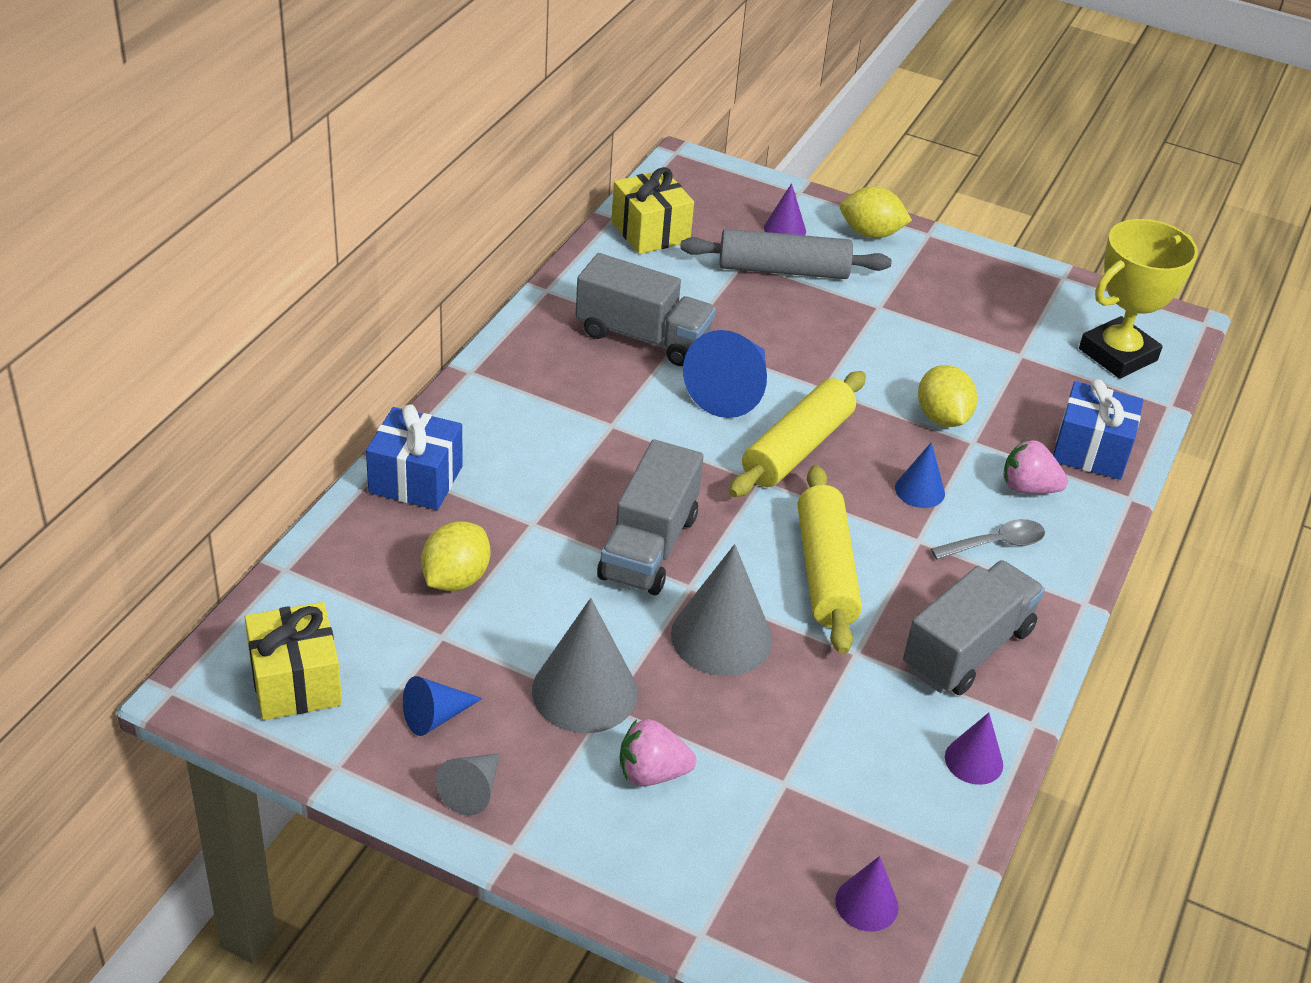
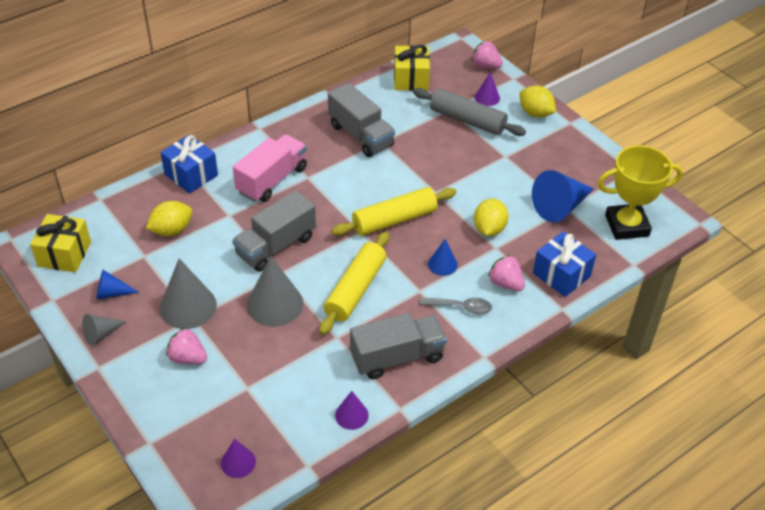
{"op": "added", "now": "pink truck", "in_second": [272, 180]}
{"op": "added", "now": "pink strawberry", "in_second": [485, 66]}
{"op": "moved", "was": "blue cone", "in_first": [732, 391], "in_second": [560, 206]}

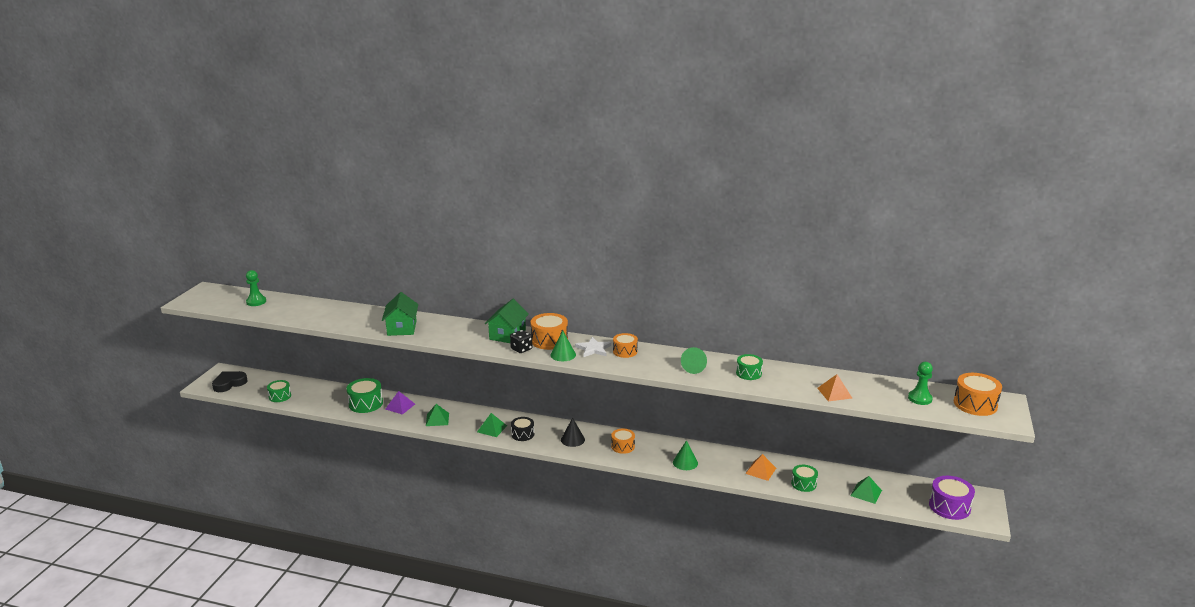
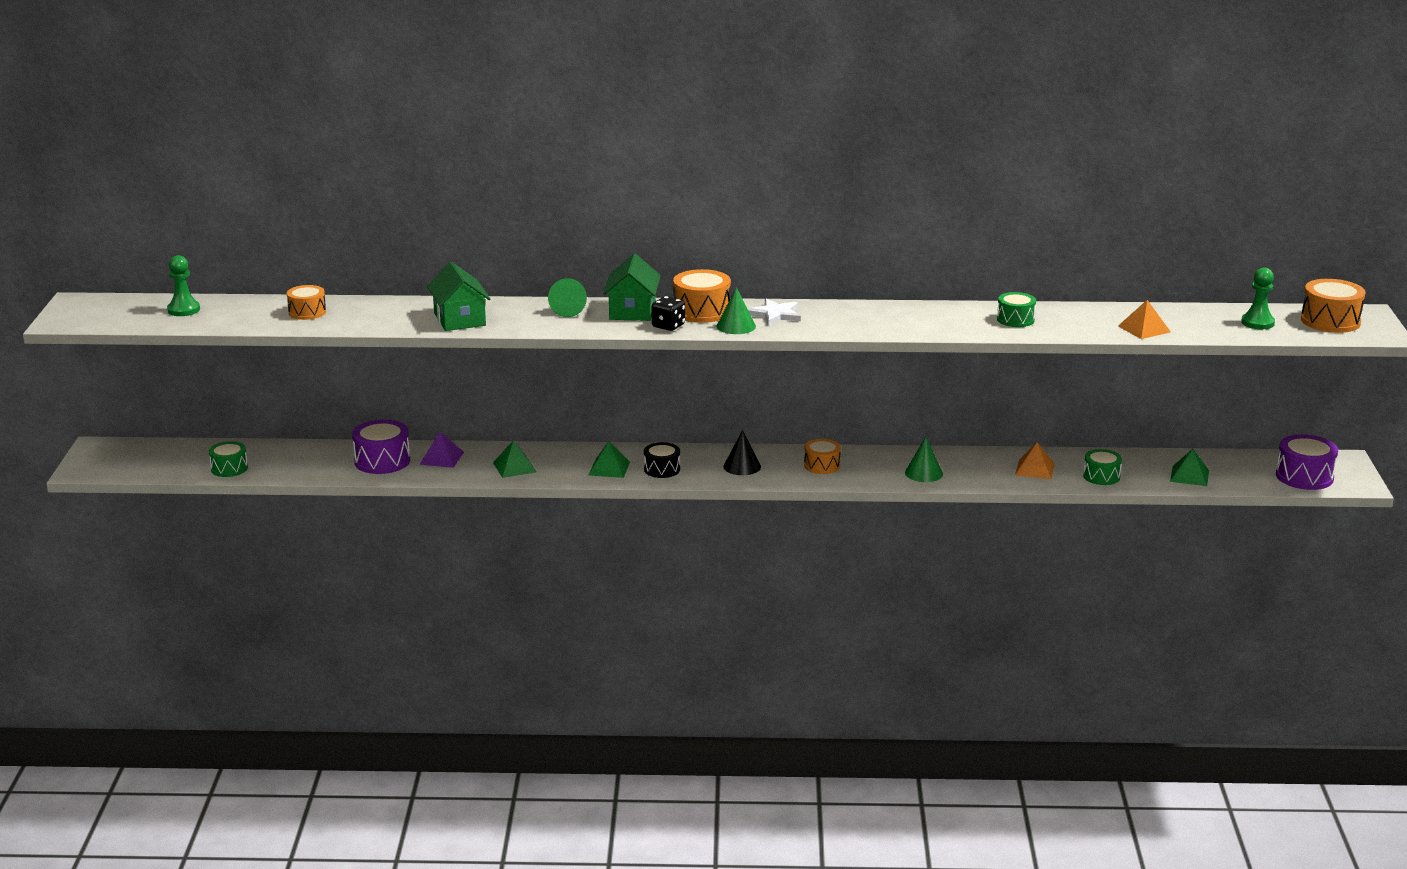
{"op": "moved", "was": "orange drum", "in_first": [625, 351], "in_second": [307, 312]}
{"op": "recoloured", "was": "green drum", "now": "purple drum", "in_first": [365, 403], "in_second": [382, 461]}
{"op": "moved", "was": "green cone", "in_first": [694, 368], "in_second": [568, 310]}
{"op": "removed", "was": "black heart", "in_first": [229, 384]}

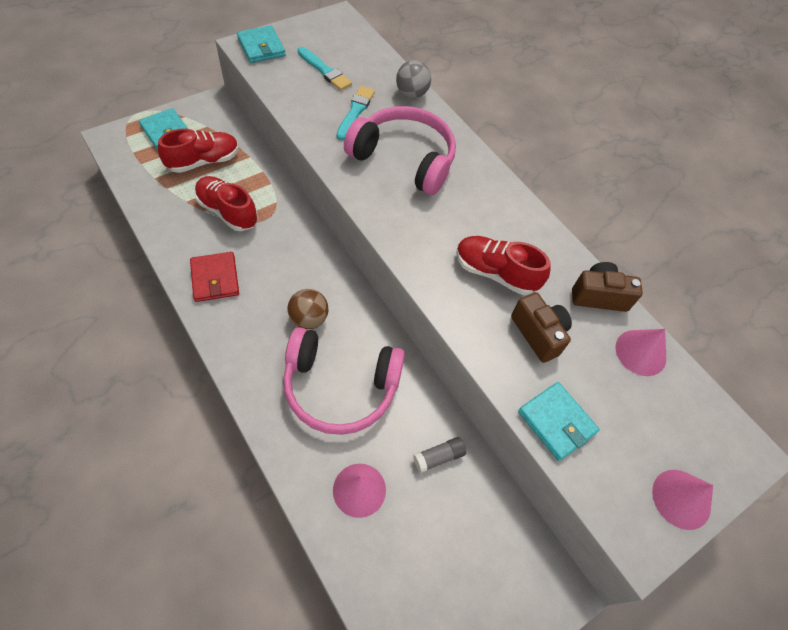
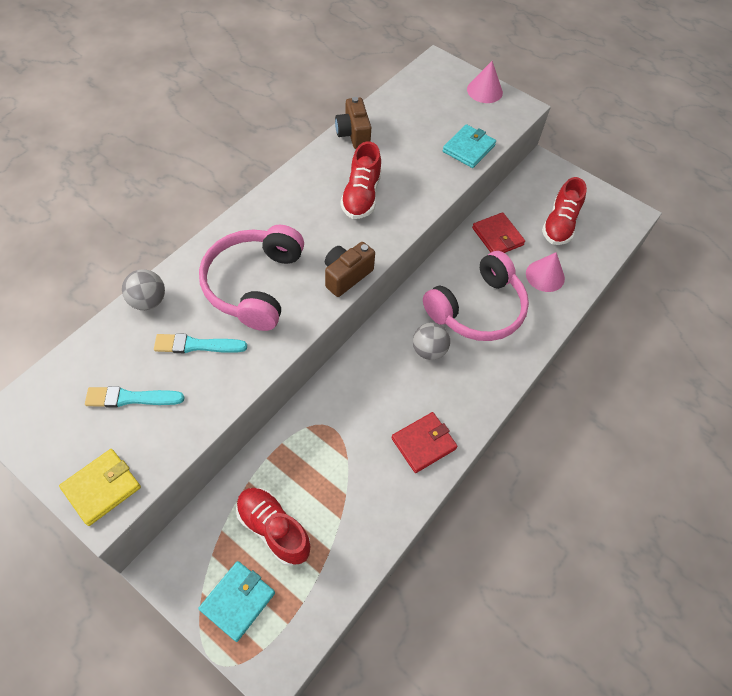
{"op": "recoloured", "was": "turquoise wallet", "now": "yellow wallet", "in_first": [261, 47], "in_second": [102, 488]}
{"op": "turned", "was": "turquoise brush", "in_first": [324, 70], "in_second": [131, 398], "clockwise": -120}
{"op": "moved", "was": "brown camera", "in_first": [538, 334], "in_second": [346, 276]}
{"op": "recoloured", "was": "brown ball", "now": "grey ball", "in_first": [309, 319], "in_second": [429, 350]}
{"op": "turned", "was": "pink headphones", "in_first": [340, 386], "in_second": [477, 309], "clockwise": 60}
{"op": "replaced", "was": "grey glue stick", "now": "red wallet", "in_first": [438, 457], "in_second": [497, 236]}
{"op": "moved", "was": "red shoe", "in_first": [227, 212], "in_second": [559, 224]}
{"op": "removed", "was": "pink cone", "in_first": [640, 352]}

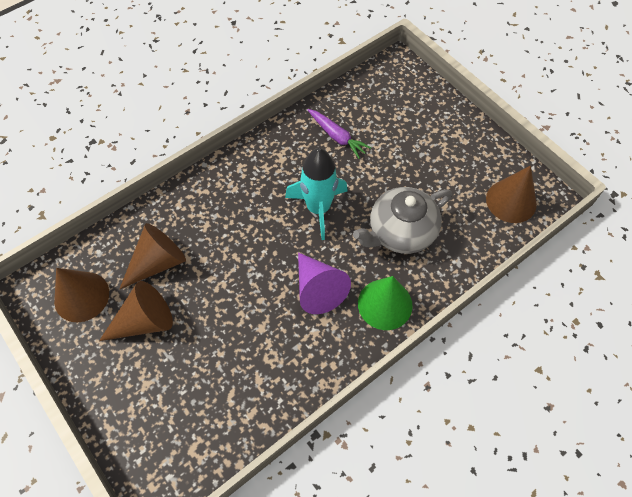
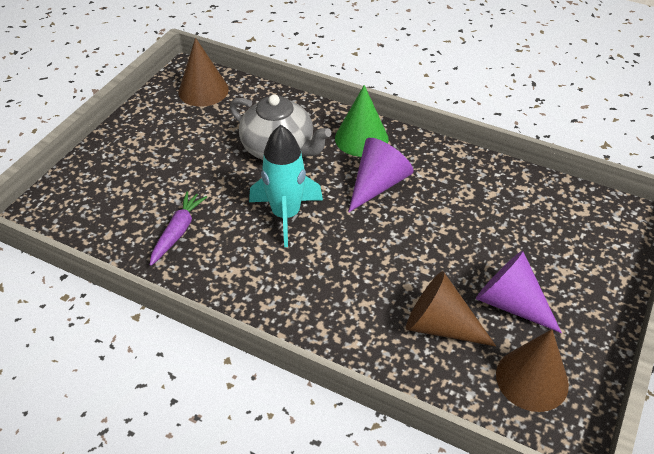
{"op": "recoloured", "was": "brown cone", "now": "purple cone", "in_first": [144, 321], "in_second": [510, 303]}

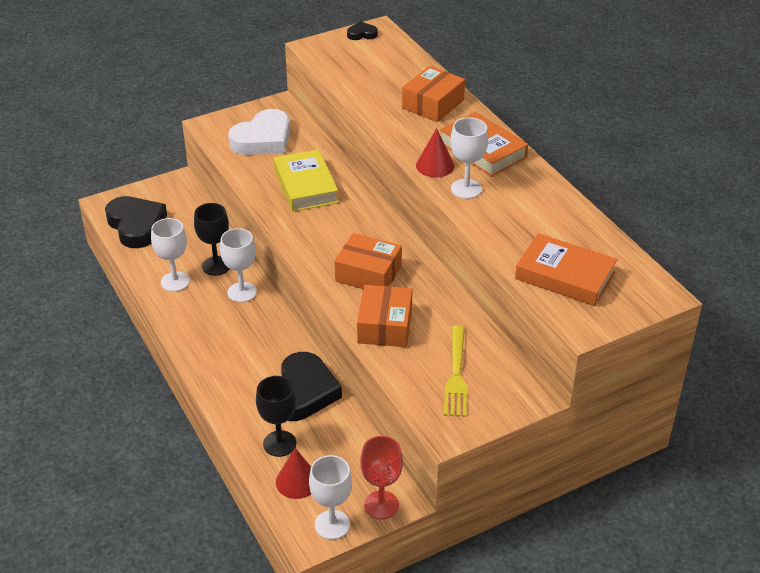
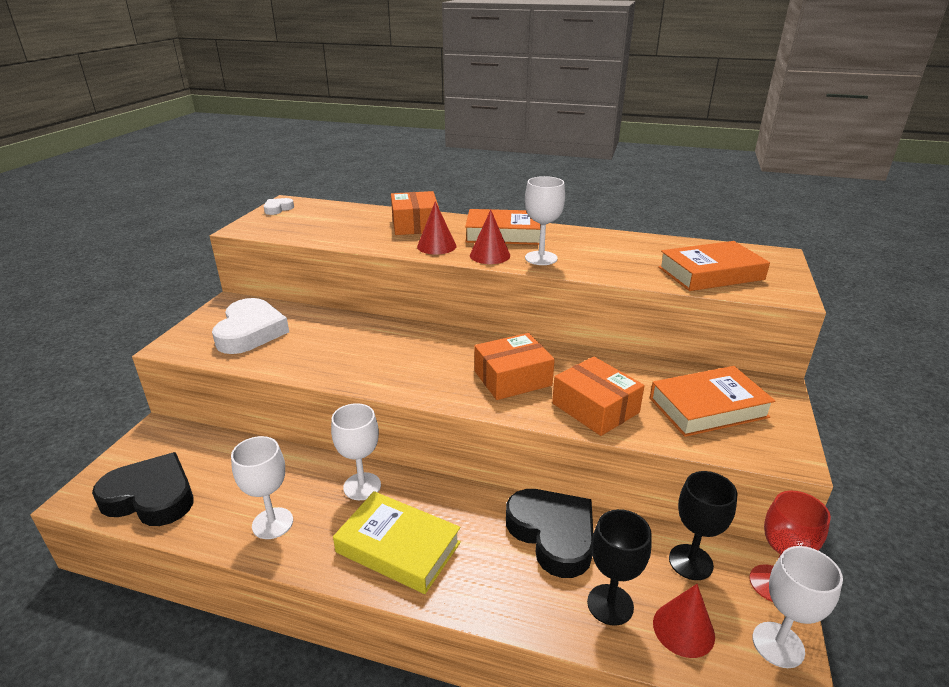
{"op": "recoloured", "was": "black heart", "now": "white heart", "in_first": [362, 34], "in_second": [278, 209]}
{"op": "moved", "was": "yellow book", "in_first": [306, 186], "in_second": [398, 547]}
{"op": "added", "now": "red cone", "in_second": [436, 246]}
{"op": "replaced", "was": "yellow fork", "now": "orange book", "in_first": [456, 375], "in_second": [708, 407]}
{"op": "moved", "was": "black goblet", "in_first": [216, 266], "in_second": [690, 562]}

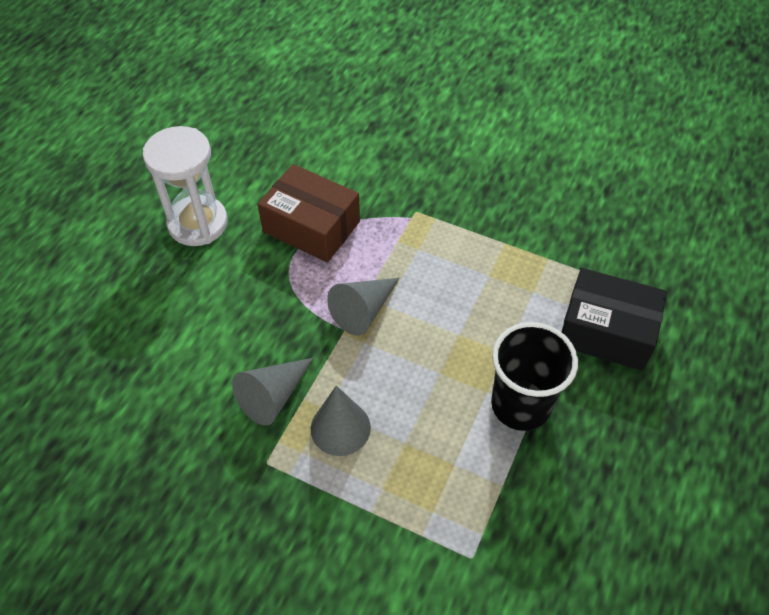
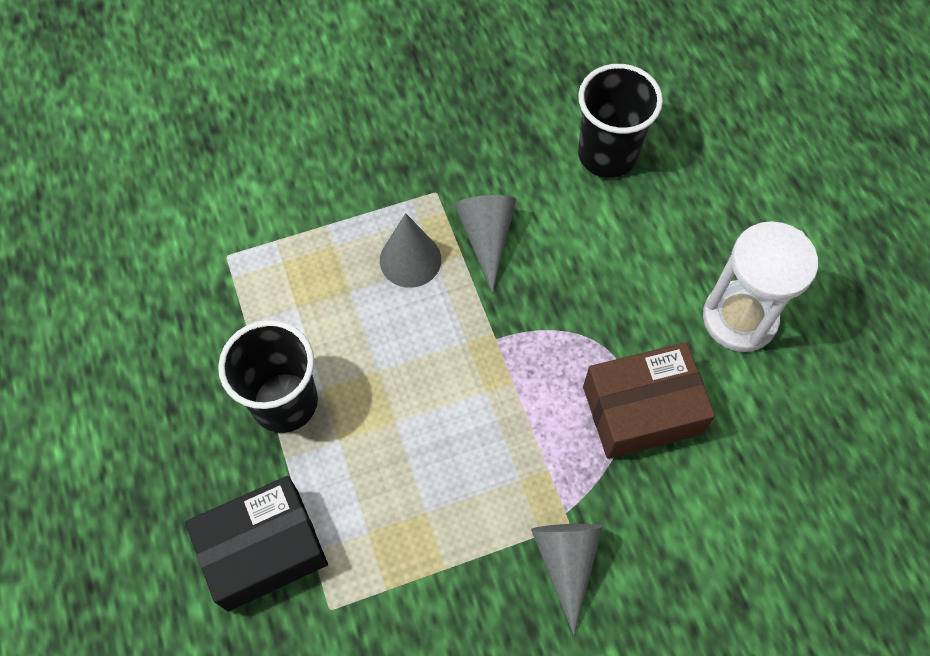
{"op": "moved", "was": "grey cone", "in_first": [364, 310], "in_second": [566, 562]}
{"op": "added", "now": "black cup", "in_second": [607, 155]}

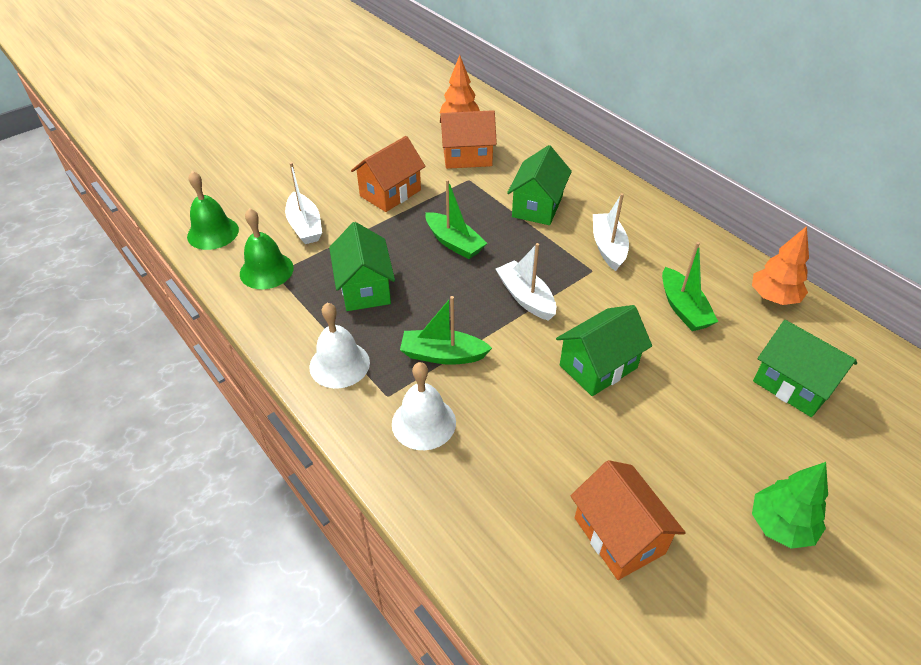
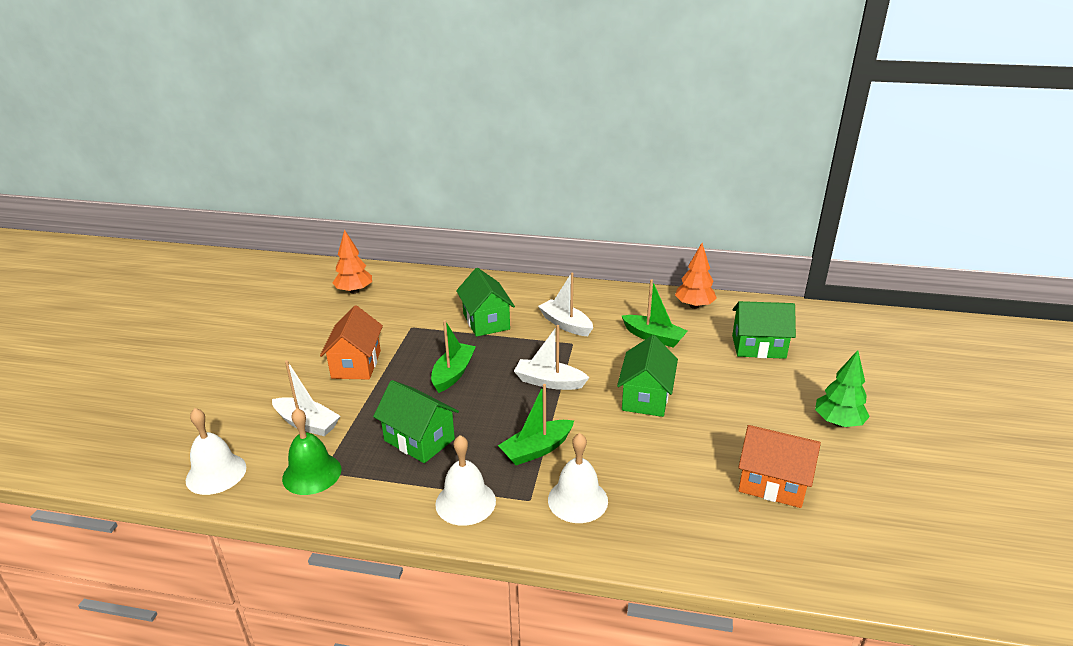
{"op": "recoloured", "was": "green bell", "now": "white bell", "in_first": [213, 233], "in_second": [216, 473]}
{"op": "turned", "was": "green boat", "in_first": [454, 243], "in_second": [453, 373], "clockwise": -75}
{"op": "removed", "was": "orange house", "in_first": [467, 157]}

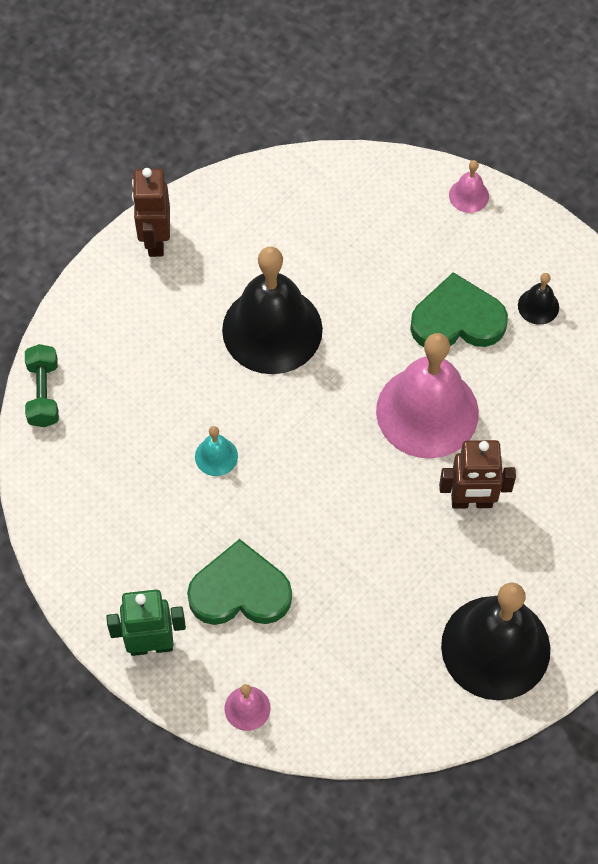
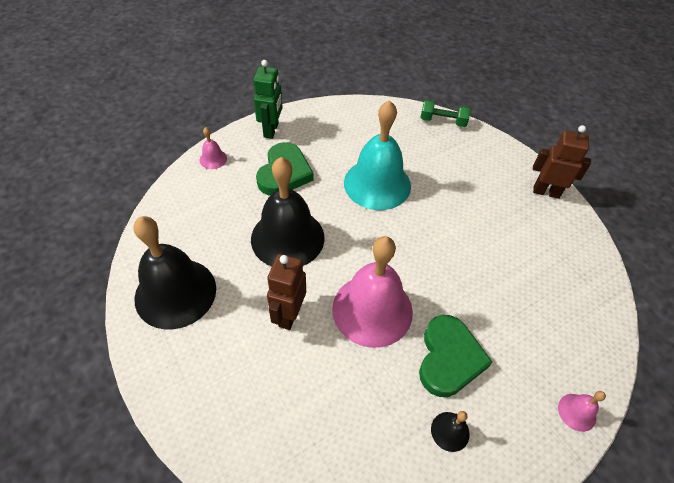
{"op": "moved", "was": "black bell", "in_first": [272, 329], "in_second": [287, 238]}
{"op": "resized", "was": "turquoise bell", "in_first": [216, 456], "in_second": [377, 184], "ratio": 2.41}

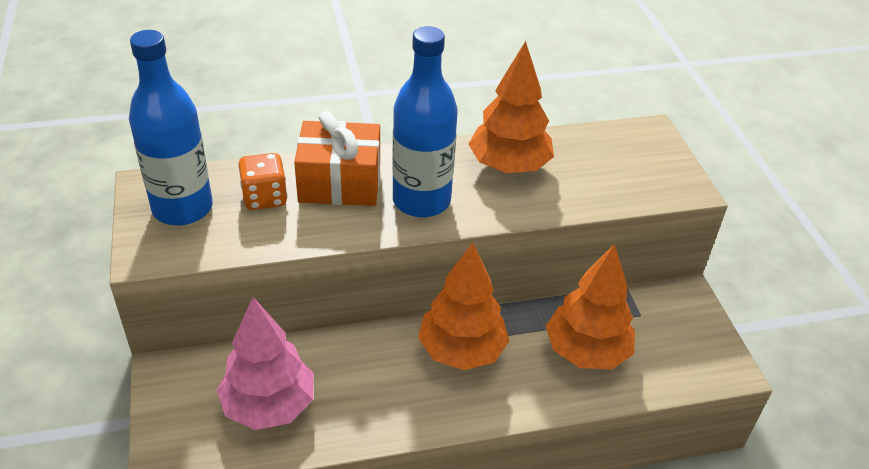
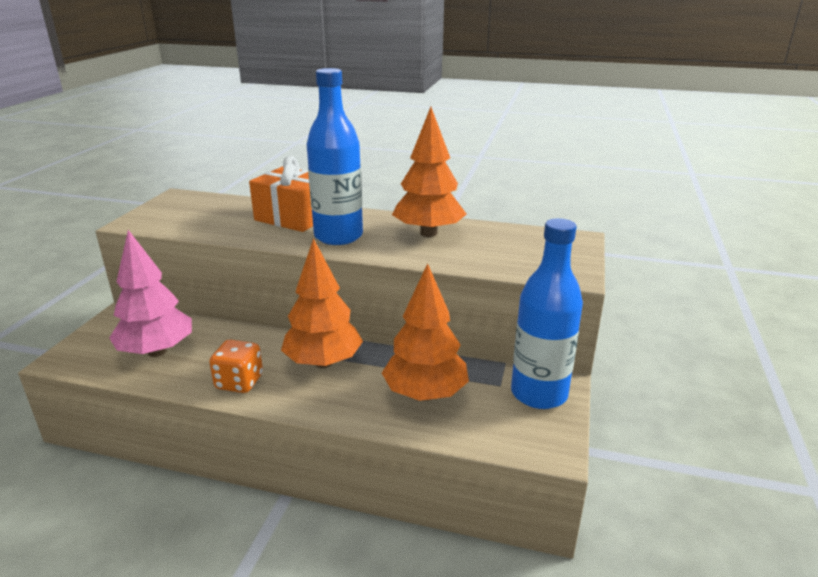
{"op": "moved", "was": "orange dice", "in_first": [264, 198], "in_second": [239, 382]}
{"op": "moved", "was": "blue bottle", "in_first": [182, 208], "in_second": [539, 394]}

